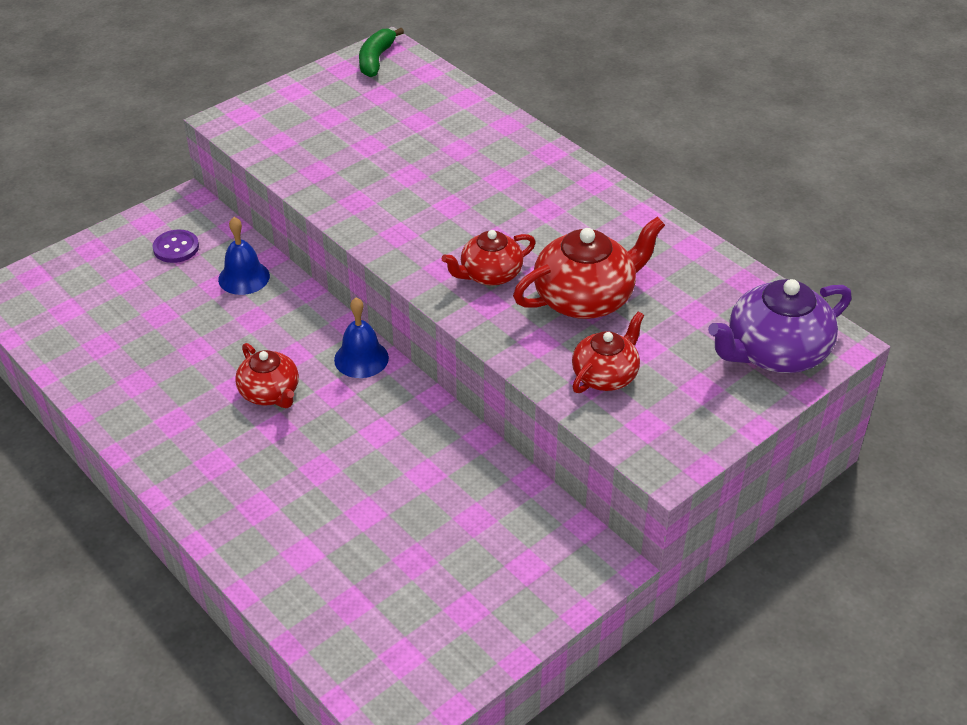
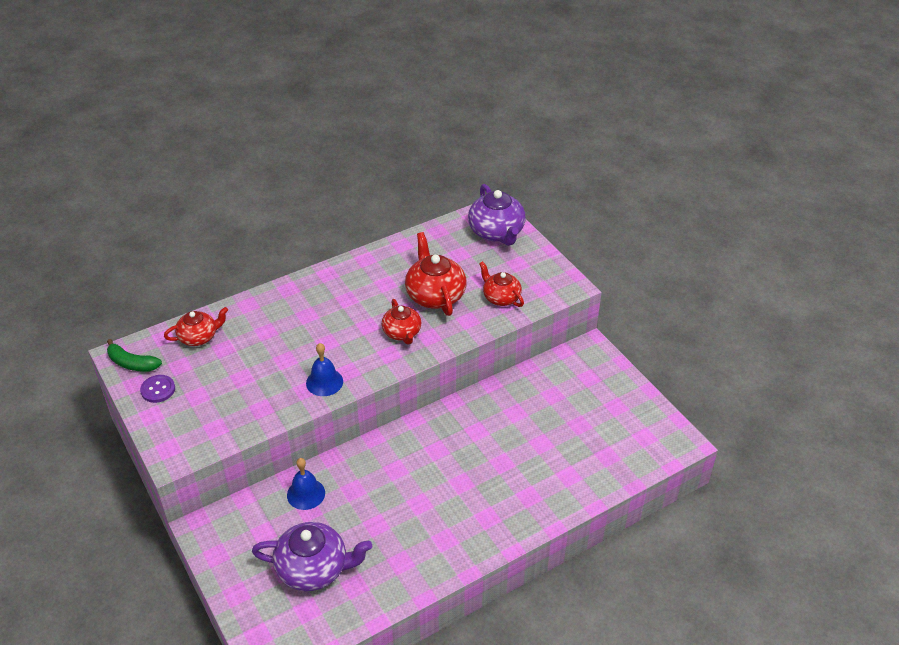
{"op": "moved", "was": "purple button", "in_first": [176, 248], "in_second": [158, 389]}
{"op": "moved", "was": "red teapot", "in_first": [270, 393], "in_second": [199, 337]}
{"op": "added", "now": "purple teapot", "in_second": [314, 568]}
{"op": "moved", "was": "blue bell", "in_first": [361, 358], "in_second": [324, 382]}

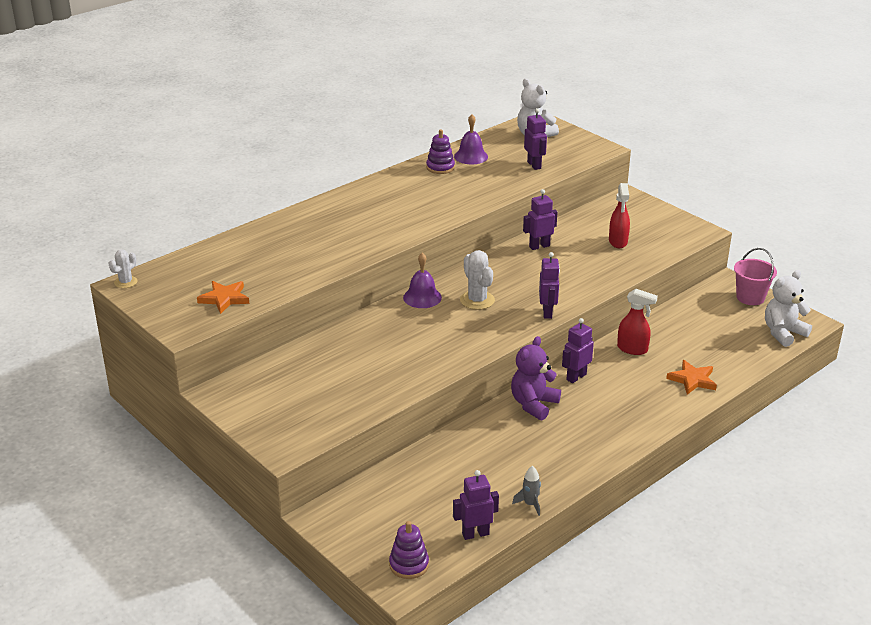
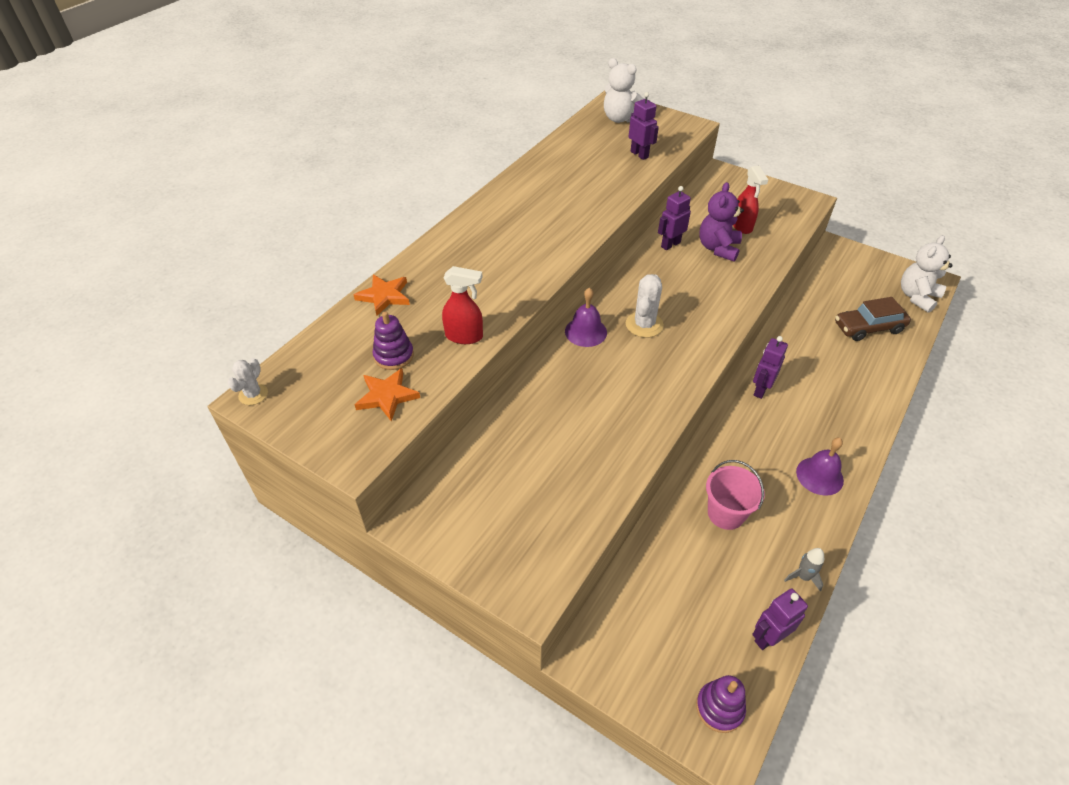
{"op": "moved", "was": "orange star", "in_first": [692, 380], "in_second": [384, 296]}
{"op": "moved", "was": "purple stacking toy", "in_first": [440, 167], "in_second": [394, 356]}
{"op": "moved", "was": "red spray bottle", "in_first": [632, 349], "in_second": [464, 336]}
{"op": "turned", "was": "white cactus", "in_first": [477, 300], "in_second": [644, 325], "clockwise": 60}
{"op": "moved", "was": "purple teddy bear", "in_first": [533, 404], "in_second": [718, 248]}
{"op": "moved", "was": "pink bucket", "in_first": [750, 297], "in_second": [726, 513]}
{"op": "moved", "was": "purple bell", "in_first": [471, 156], "in_second": [819, 476]}
{"op": "added", "now": "brown car", "in_second": [868, 327]}
{"op": "removed", "was": "purple robot", "in_first": [547, 312]}

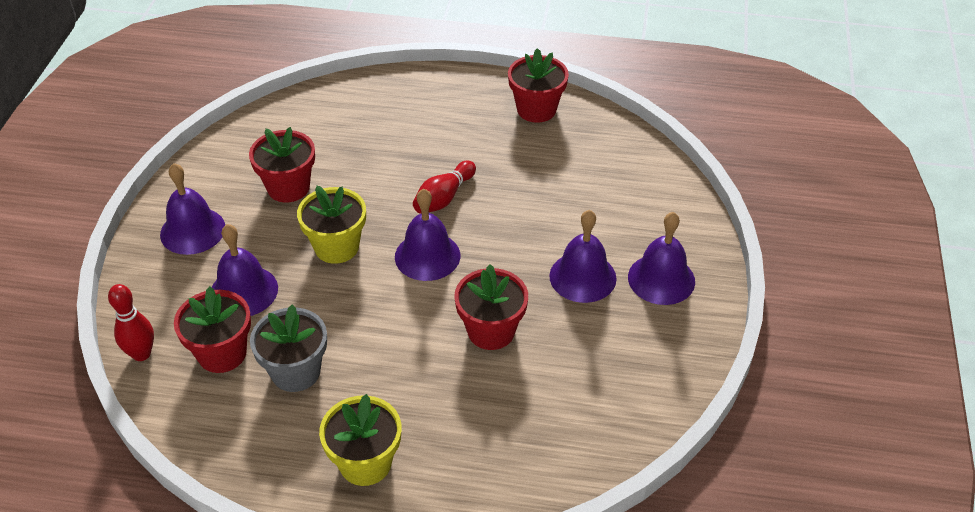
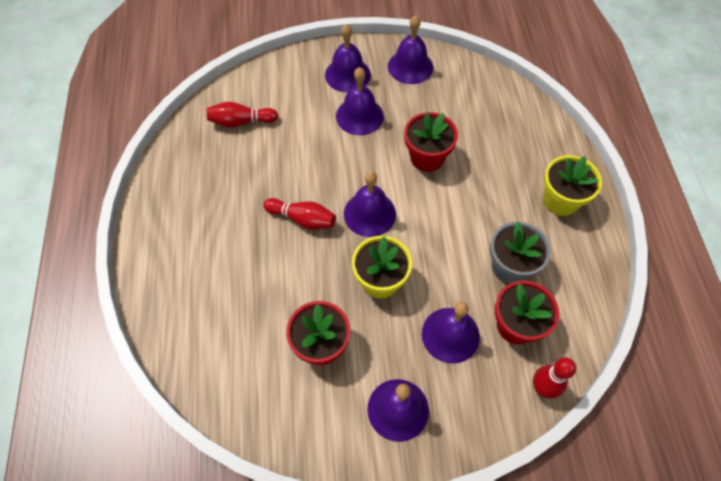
{"op": "added", "now": "red bowling pin", "in_second": [241, 122]}
{"op": "added", "now": "purple bell", "in_second": [410, 66]}
{"op": "removed", "was": "red flower pot", "in_first": [536, 109]}

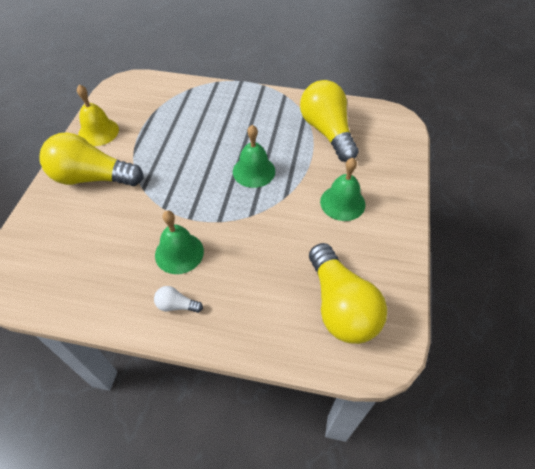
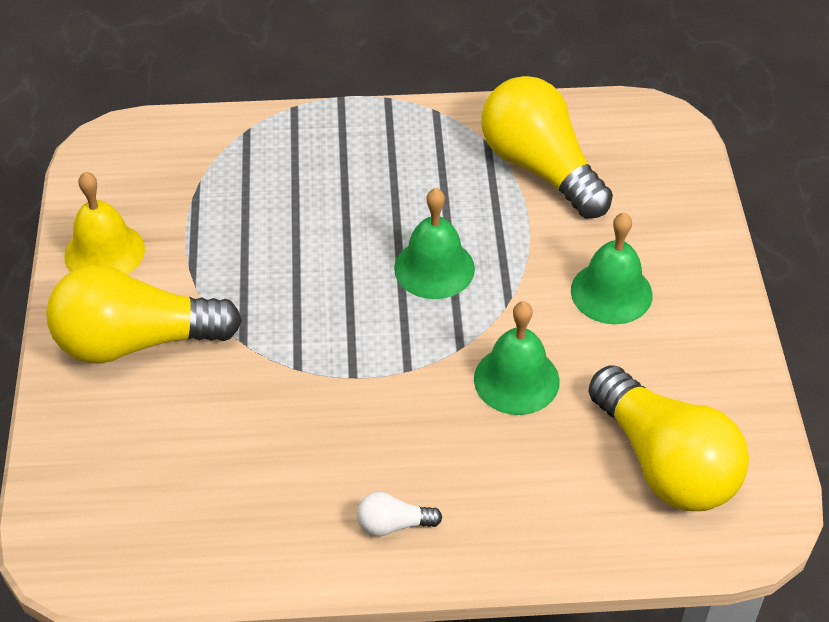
{"op": "moved", "was": "green bell", "in_first": [179, 253], "in_second": [516, 380]}

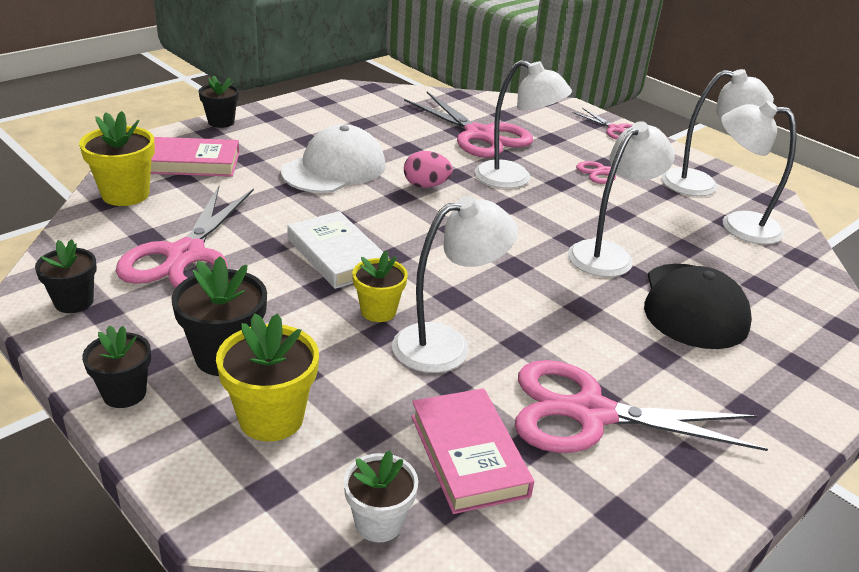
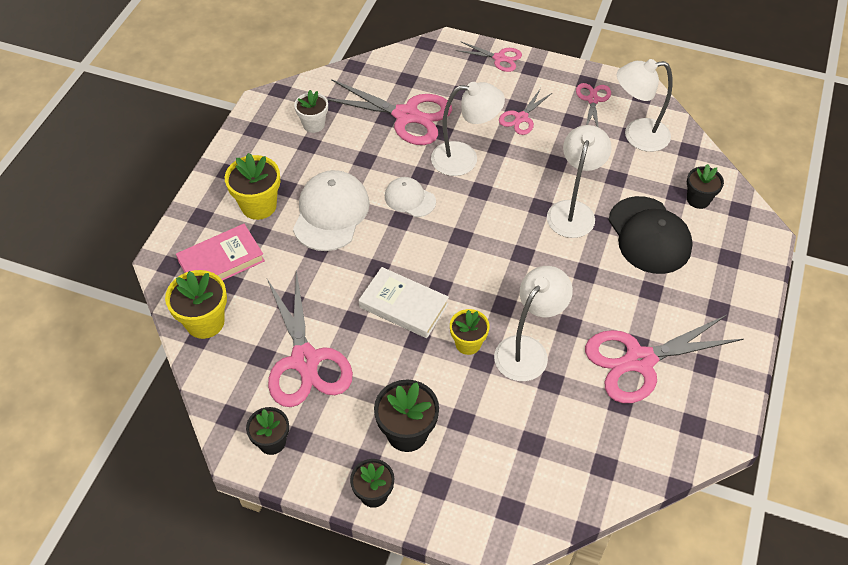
{"op": "moved", "was": "yellow flower pot", "in_first": [271, 418], "in_second": [258, 205]}
{"op": "moved", "was": "white flower pot", "in_first": [378, 522], "in_second": [313, 124]}
{"op": "replaced", "was": "pink egg", "now": "white cap", "in_first": [426, 185], "in_second": [409, 199]}
{"op": "replaced", "was": "white lamp", "now": "pink scissors", "in_first": [701, 185], "in_second": [592, 100]}
{"op": "moved", "was": "black flower pot", "in_first": [221, 122], "in_second": [698, 199]}
{"op": "removed", "was": "pink book", "in_first": [468, 455]}

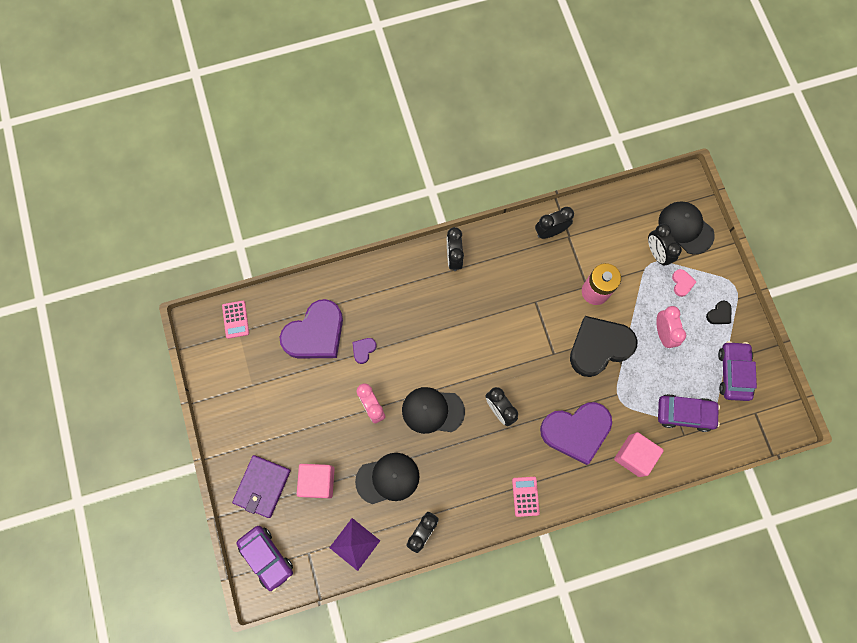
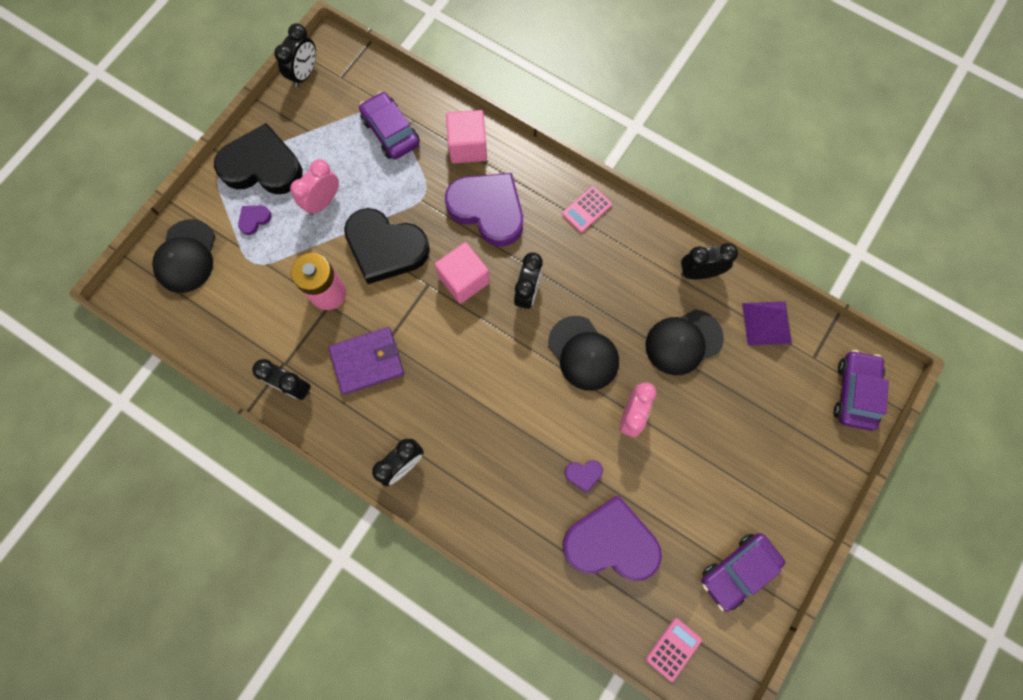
{"op": "resized", "was": "black heart", "in_first": [719, 314], "in_second": [262, 166], "ratio": 2.48}
{"op": "recoloured", "was": "pink heart", "now": "purple heart", "in_first": [682, 283], "in_second": [254, 219]}
{"op": "moved", "was": "black clock", "in_first": [656, 253], "in_second": [305, 74]}
{"op": "moved", "was": "purple wallet", "in_first": [262, 486], "in_second": [367, 361]}
{"op": "moved", "was": "pink cube", "in_first": [318, 481], "in_second": [464, 280]}
{"op": "turned", "was": "black cap", "in_first": [388, 478], "in_second": [683, 342], "clockwise": -60}
{"op": "moved", "was": "purple car", "in_first": [733, 373], "in_second": [738, 570]}

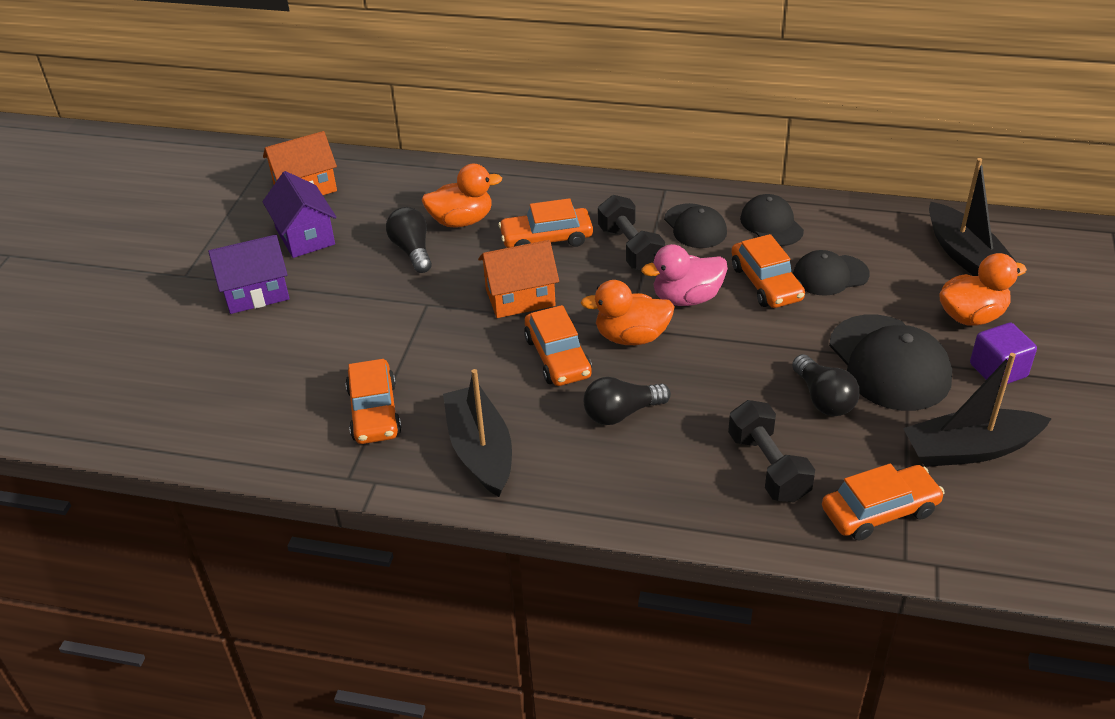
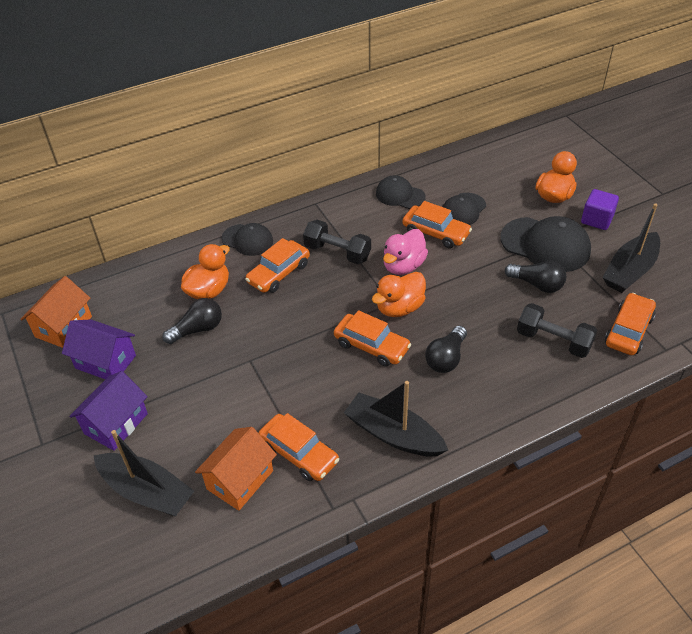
{"op": "moved", "was": "black boat", "in_first": [966, 256], "in_second": [146, 491]}
{"op": "turned", "was": "black light bulb", "in_first": [412, 250], "in_second": [198, 329], "clockwise": 120}
{"op": "moved", "was": "orange house", "in_first": [520, 297], "in_second": [240, 480]}
{"op": "moved", "was": "black cap", "in_first": [695, 226], "in_second": [247, 240]}

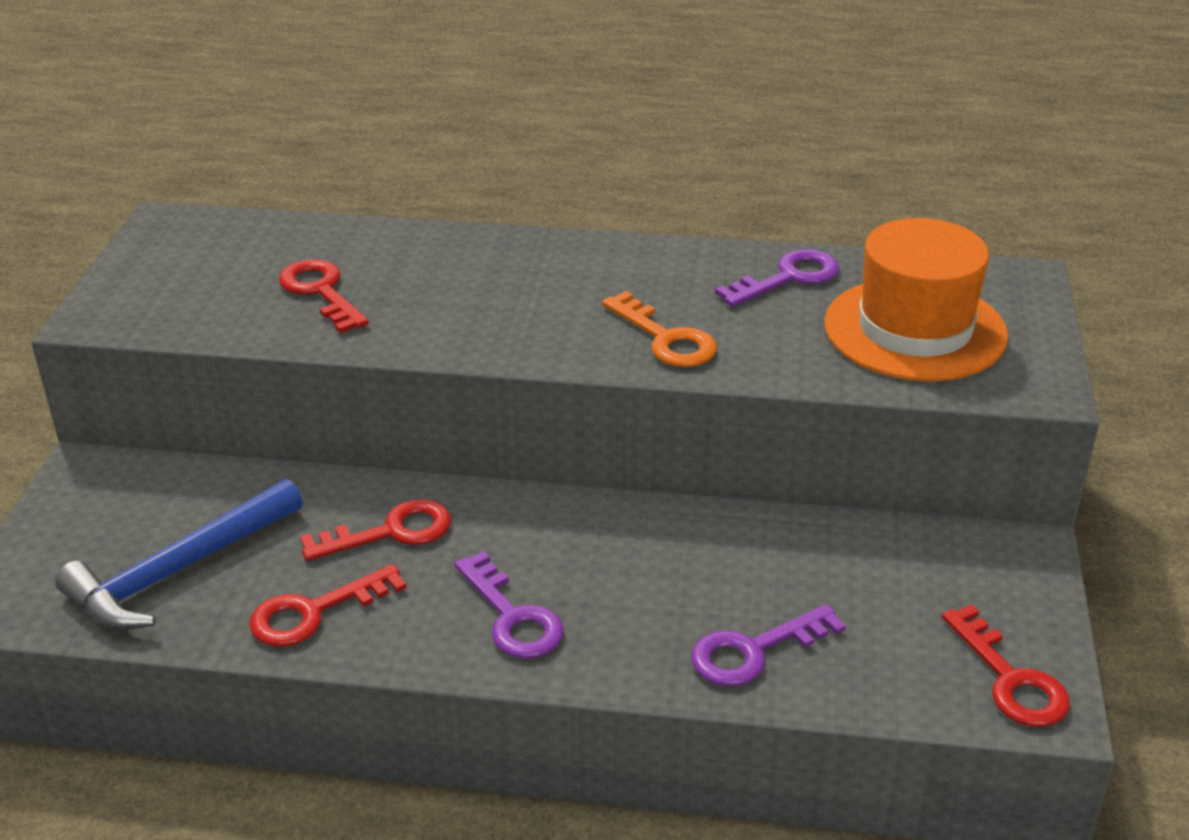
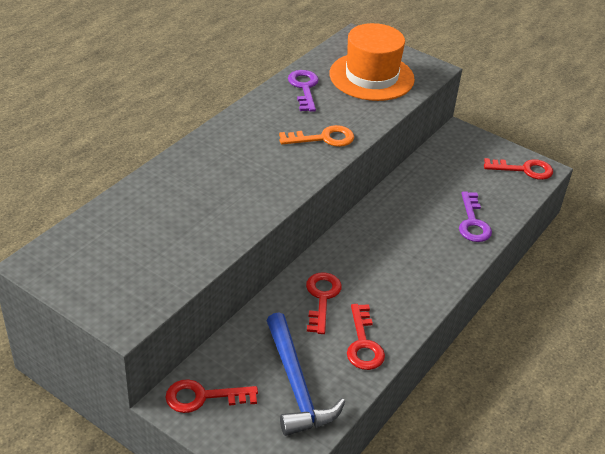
{"op": "moved", "was": "red key", "in_first": [320, 292], "in_second": [203, 397]}
{"op": "removed", "was": "purple key", "in_first": [512, 617]}

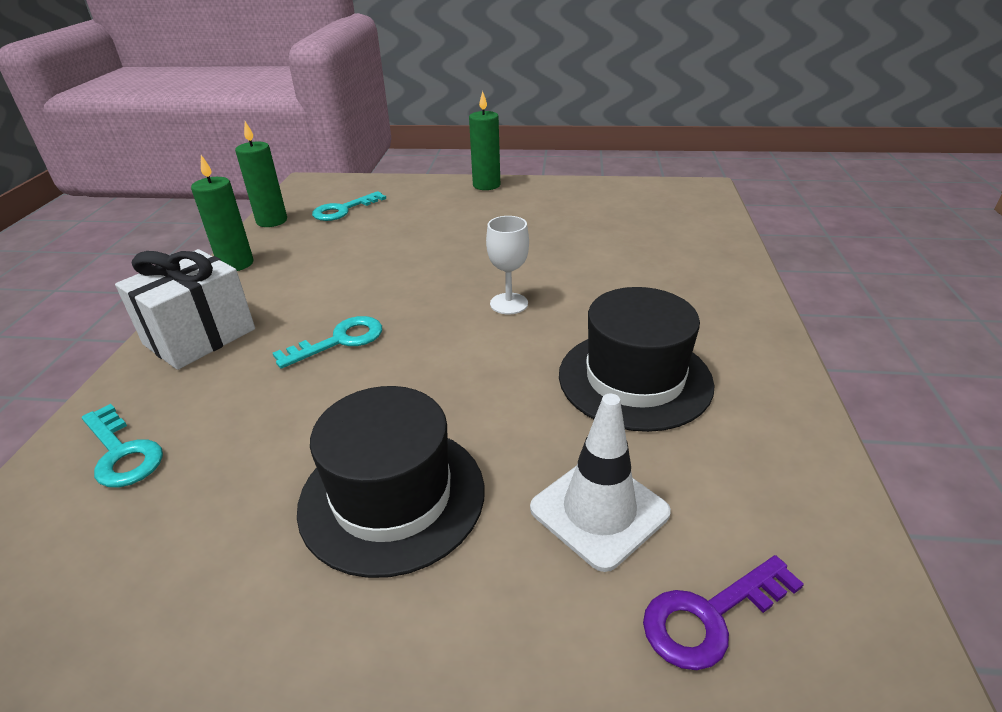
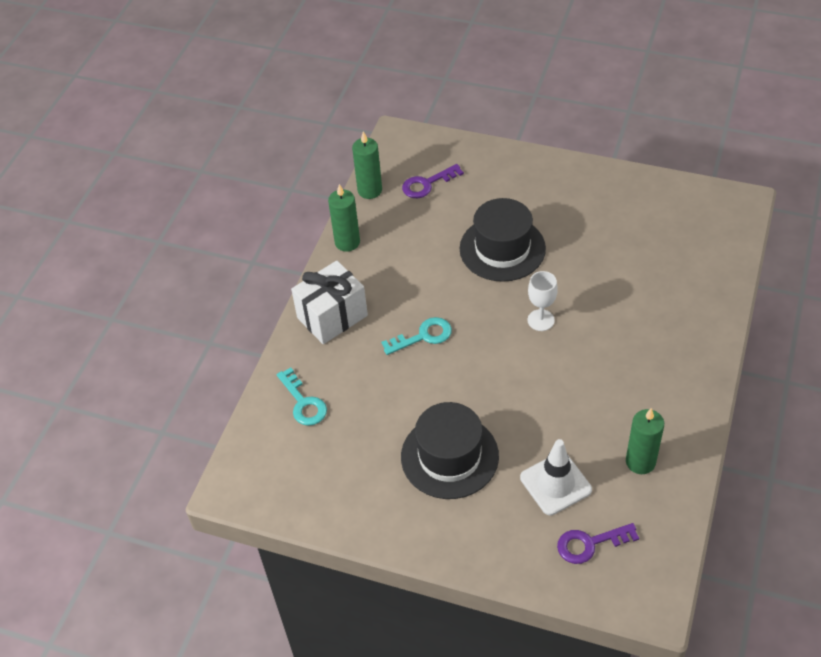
{"op": "recoloured", "was": "turquoise key", "now": "purple key", "in_first": [343, 210], "in_second": [427, 184]}
{"op": "moved", "was": "black hat", "in_first": [634, 379], "in_second": [502, 248]}
{"op": "moved", "was": "green candle", "in_first": [486, 185], "in_second": [640, 462]}

